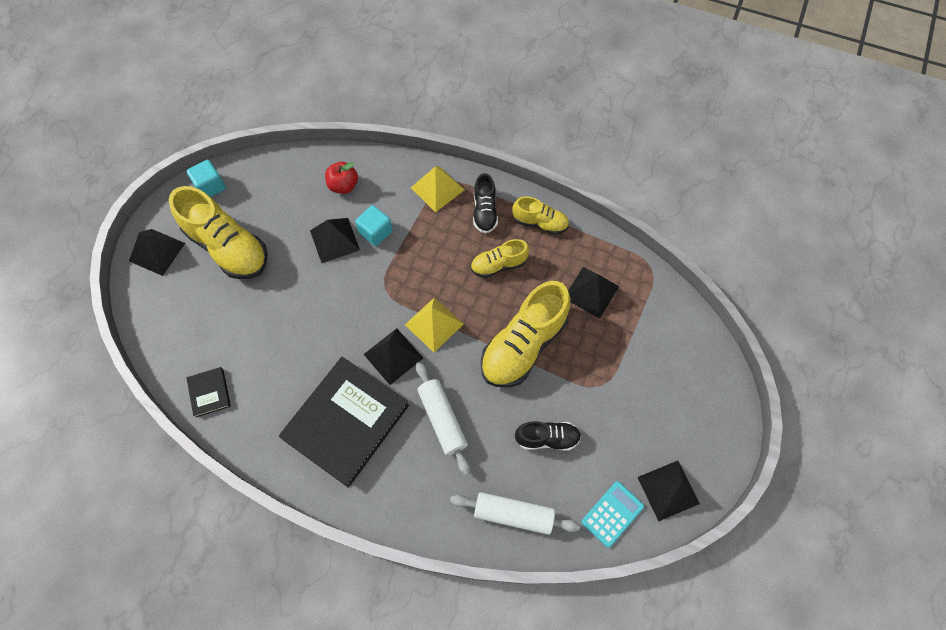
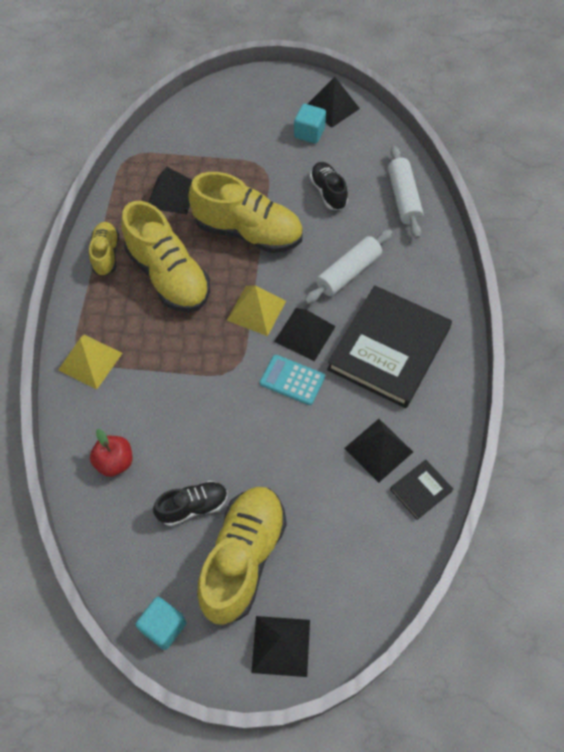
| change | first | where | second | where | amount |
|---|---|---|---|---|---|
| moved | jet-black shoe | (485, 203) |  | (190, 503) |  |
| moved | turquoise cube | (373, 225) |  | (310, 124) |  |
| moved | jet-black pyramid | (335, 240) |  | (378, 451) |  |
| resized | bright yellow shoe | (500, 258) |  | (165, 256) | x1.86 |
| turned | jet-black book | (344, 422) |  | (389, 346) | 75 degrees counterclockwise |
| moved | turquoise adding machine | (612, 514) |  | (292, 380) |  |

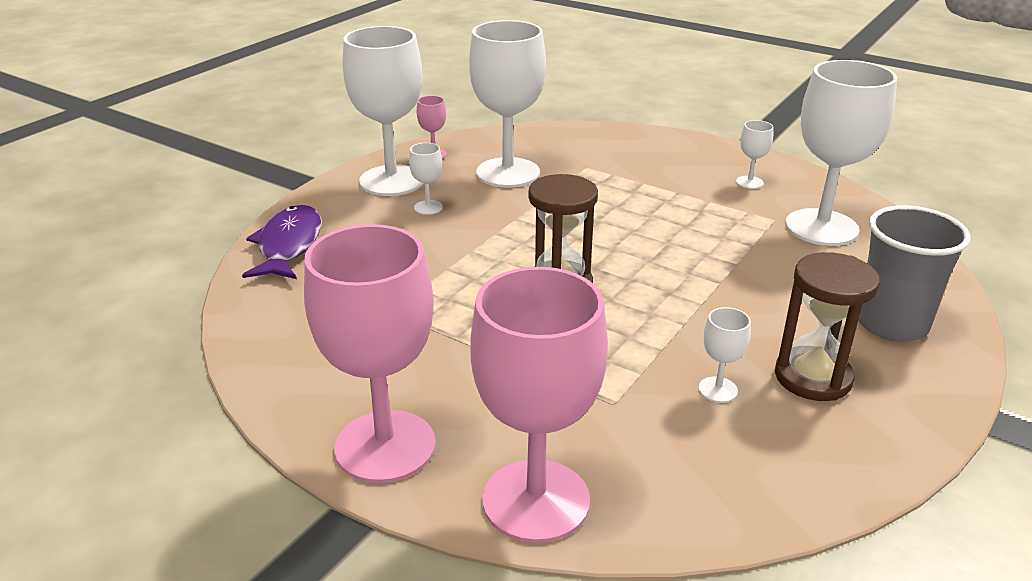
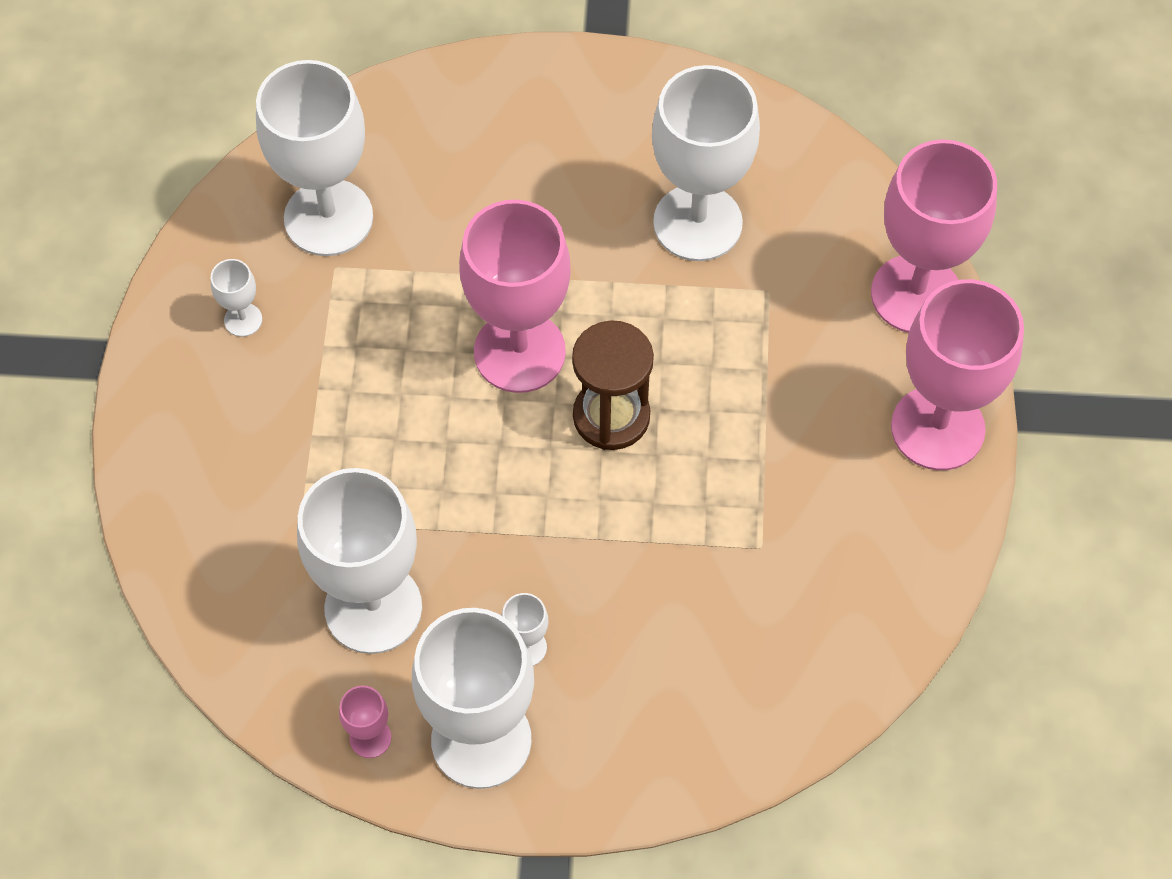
| change | first | where | second | where | amount |
|---|---|---|---|---|---|
| removed | violet toy fish | (282, 242) |  |  |  |
| removed | ash-grey cup | (914, 273) |  |  |  |
| removed | russet sand timer | (827, 326) |  |  |  |
| resized | white wine glass | (725, 355) |  | (706, 163) | x2.40 |
| added |  |  | rose-pink wine glass | (515, 296) |  |

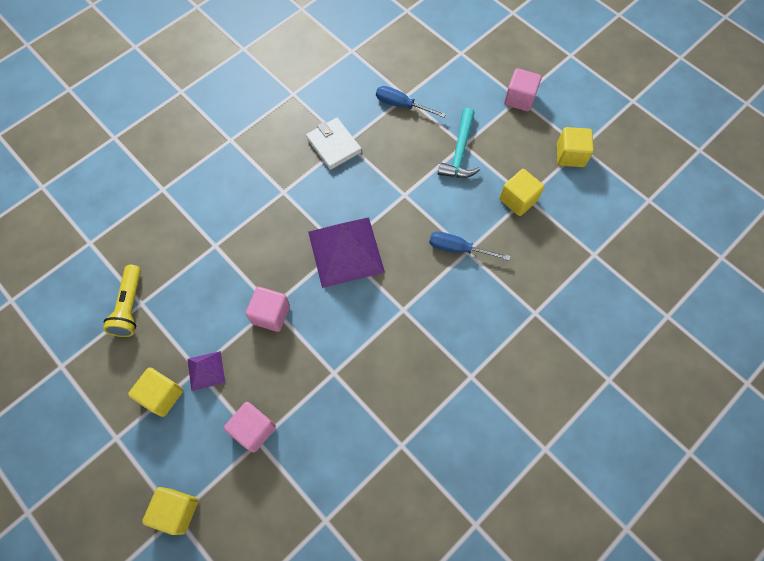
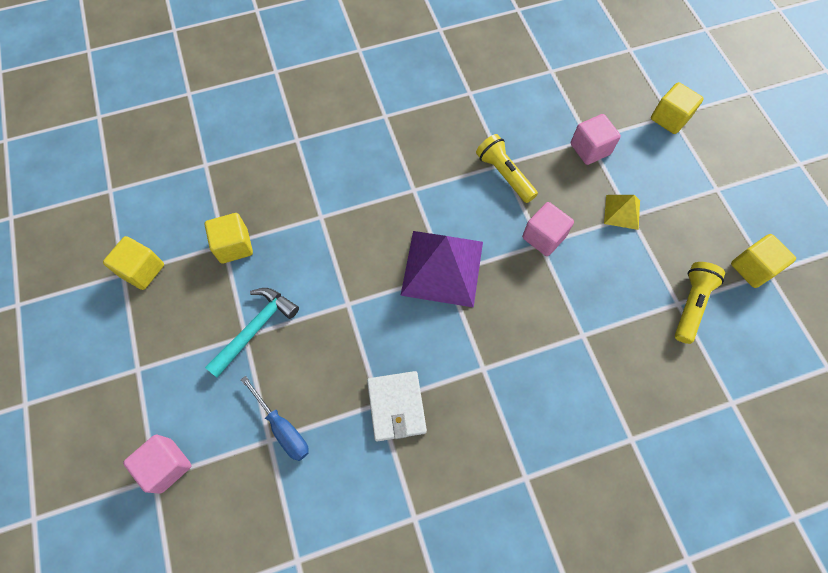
| change | first | where | second | where | amount |
|---|---|---|---|---|---|
| moved | rose-pink cube | (523, 90) |  | (157, 464) |  |
| removed | blue screwdriver | (470, 246) |  |  |  |
| recoloured | violet pyramid | (206, 371) | bright yellow pyramid | (622, 212) |  |
| moved | bright yellow cube | (155, 392) |  | (763, 261) |  |
| added |  |  | bright yellow pocket torch | (507, 168) |  |

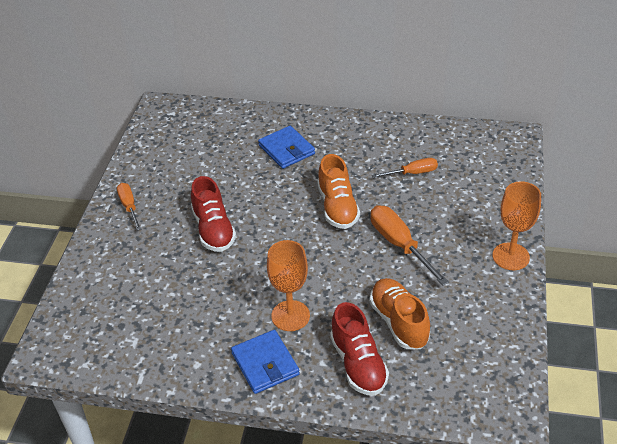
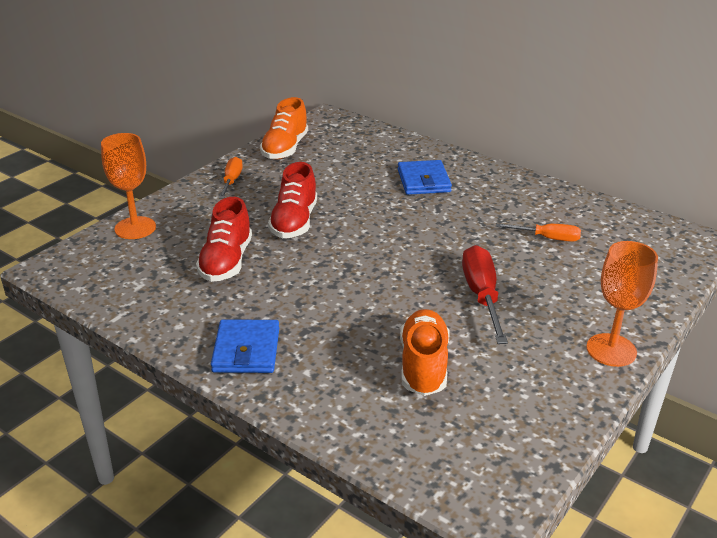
| change | first | where | second | where | amount |
|---|---|---|---|---|---|
| moved | orange-coloured shoe | (338, 191) |  | (284, 128) |  |
| recoloured | orange-coloured screwdriver | (410, 245) | red screwdriver | (485, 294) |  |
| moved | orange-coloured wine glass | (288, 285) |  | (128, 186) |  |
| moved | red shoe | (359, 349) |  | (224, 239) |  |

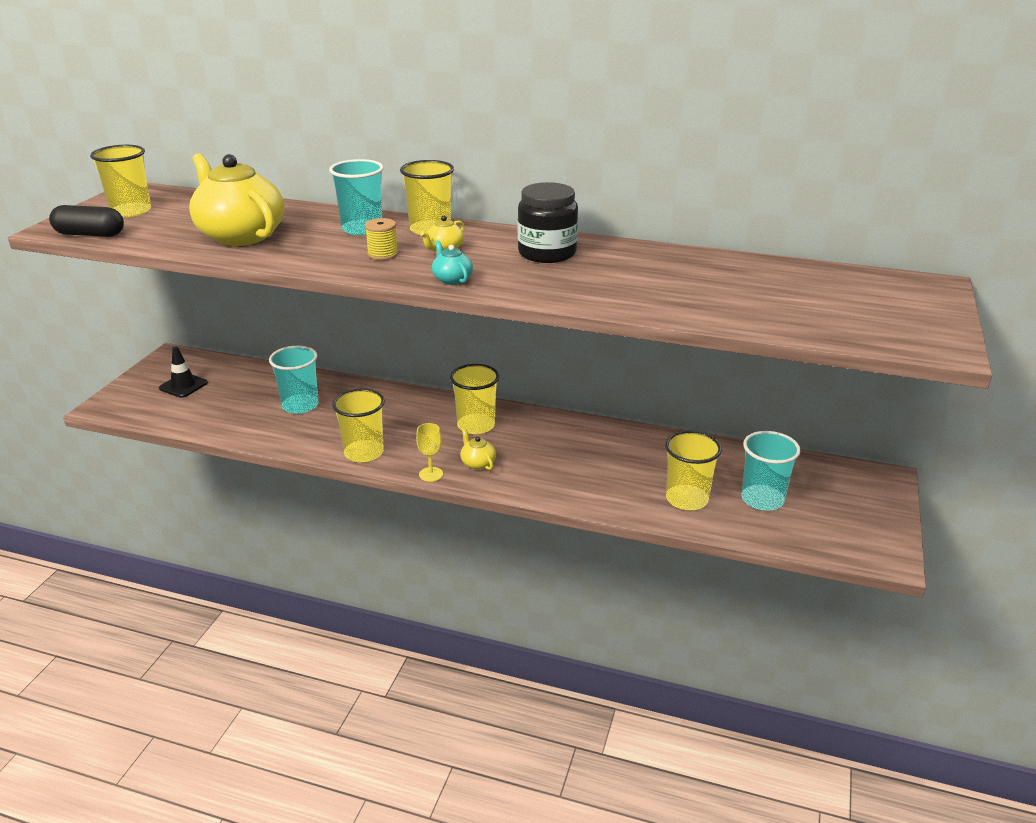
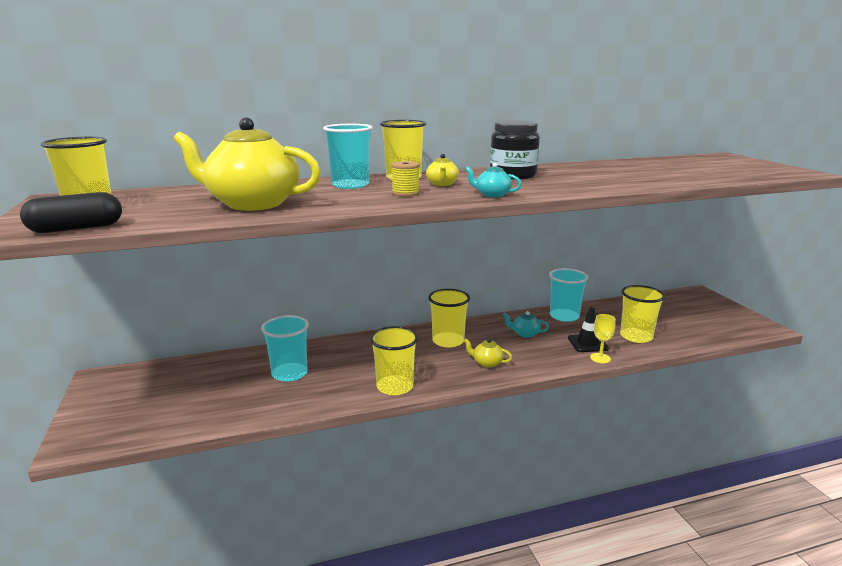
| change | first | where | second | where | amount |
|---|---|---|---|---|---|
| moved | jet-black traffic cone | (183, 372) |  | (588, 329) |  |
| moved | bright yellow wine glass | (429, 452) |  | (603, 339) |  |
| moved | turquoise cup | (771, 471) |  | (568, 295) |  |
| added |  |  | turquoise china teapot | (526, 324) |  |

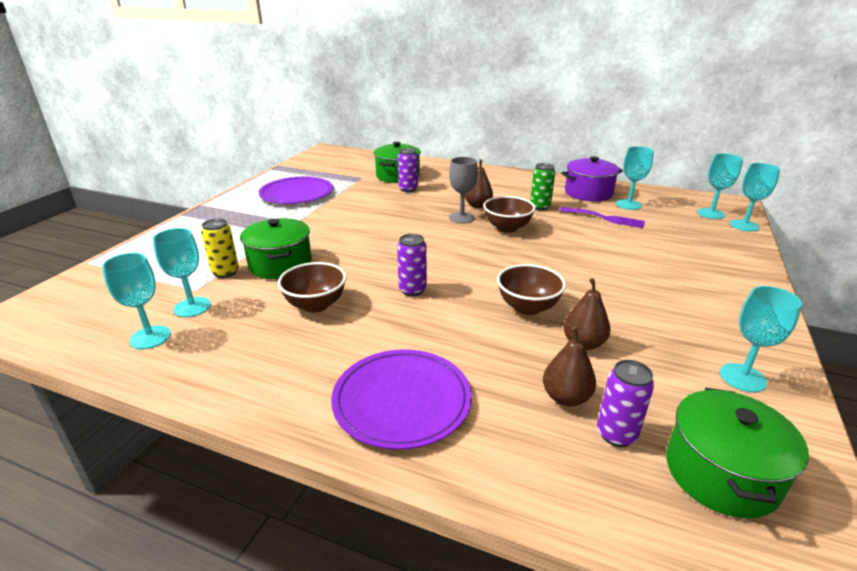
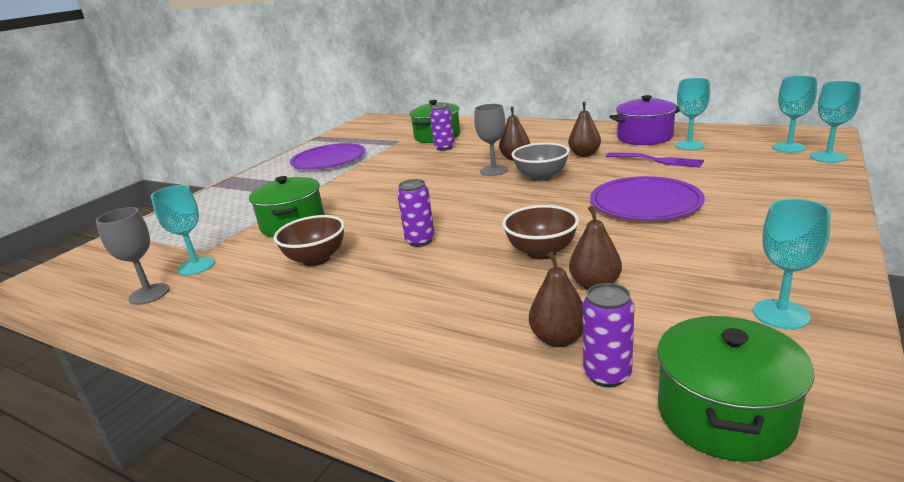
| change | first | where | second | where | amount |
|---|---|---|---|---|---|
| replaced | green can | (542, 186) | russet toy pear | (584, 129) |  |
| recoloured | russet bowl | (509, 214) | ash-grey bowl | (540, 162) |  |
| removed | bright yellow can | (220, 248) |  |  |  |
| recoloured | turquoise wine glass | (136, 301) | ash-grey wine glass | (133, 256) |  |
| moved | violet plate | (401, 399) |  | (647, 198) |  |

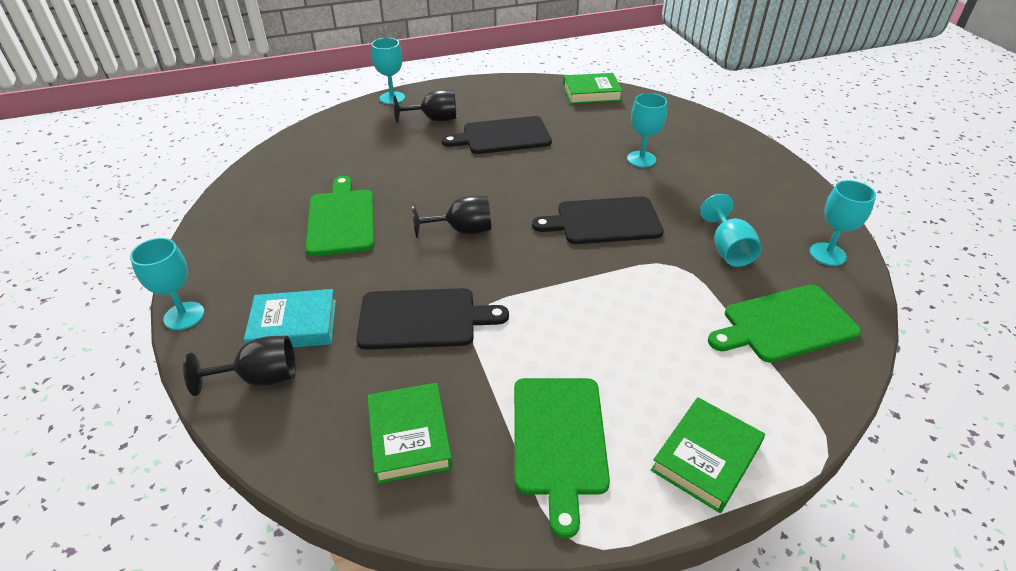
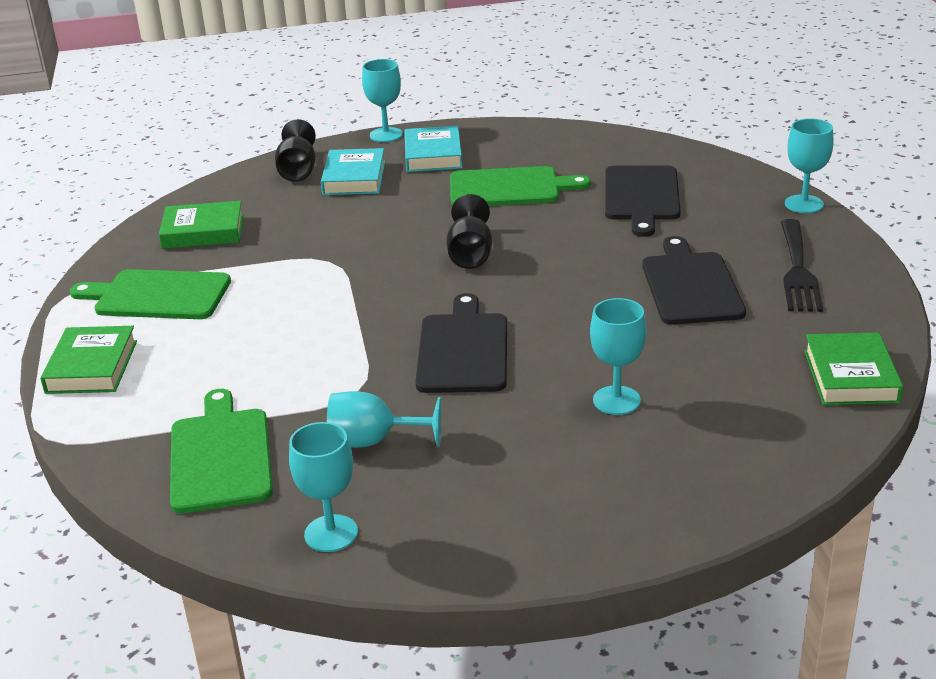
| change | first | where | second | where | amount |
|---|---|---|---|---|---|
| removed | jet-black wine glass | (425, 106) |  |  |  |
| moved | jet-black chopping board | (432, 319) |  | (642, 201) |  |
| turned | green book | (708, 455) |  | (88, 360) | 45 degrees clockwise |
| added |  |  | turquoise book | (433, 149) |  |
| added |  |  | jet-black fork | (802, 265) |  |

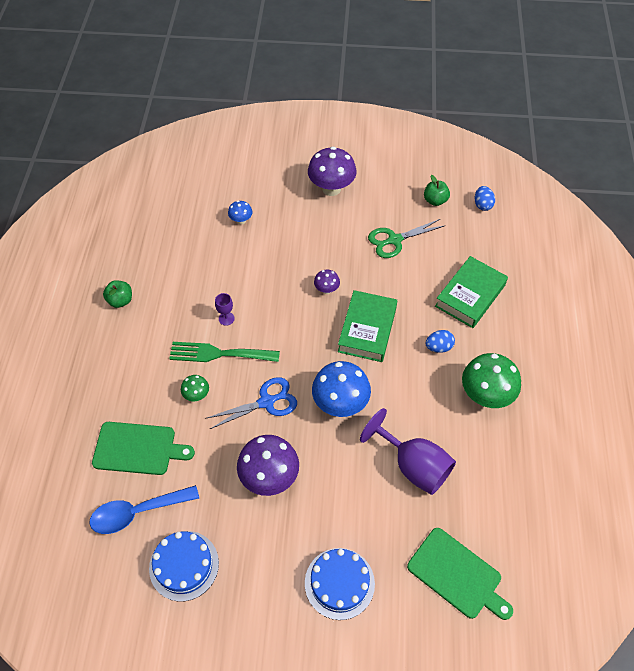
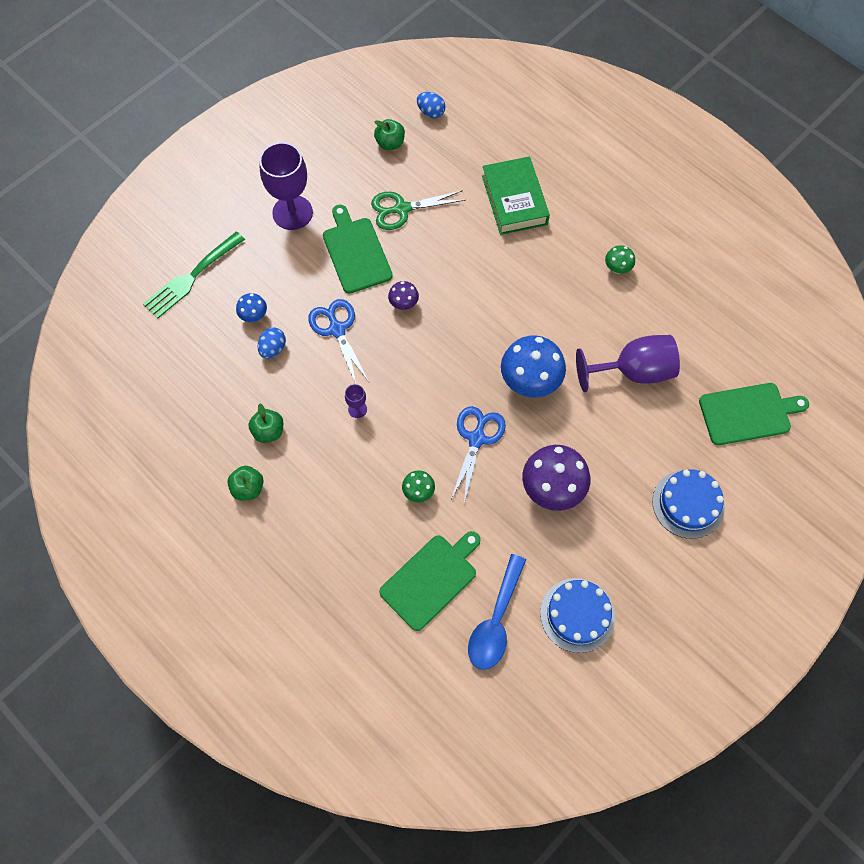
| change | first | where | second | where | amount |
|---|---|---|---|---|---|
| replaced | violet toadstool | (332, 171) | violet wine glass | (286, 186) |  |
| turned | green pair of scissors | (407, 238) |  | (418, 210) | 60 degrees clockwise |
| removed | green book | (367, 326) |  |  |  |
| moved | blue egg | (440, 341) |  | (272, 343) |  |
| moved | green fork | (224, 352) |  | (194, 275) |  |
| resized | green toadstool | (491, 380) |  | (620, 259) | x0.49 |
| added |  |  | green chopping board | (358, 249) |  |
| added |  |  | blue pair of scissors | (338, 341) |  |
| added |  |  | green toy apple | (265, 423) |  |

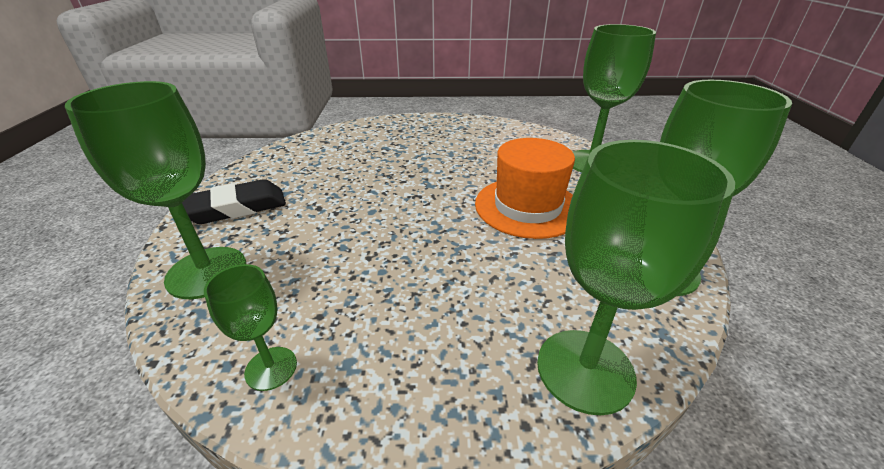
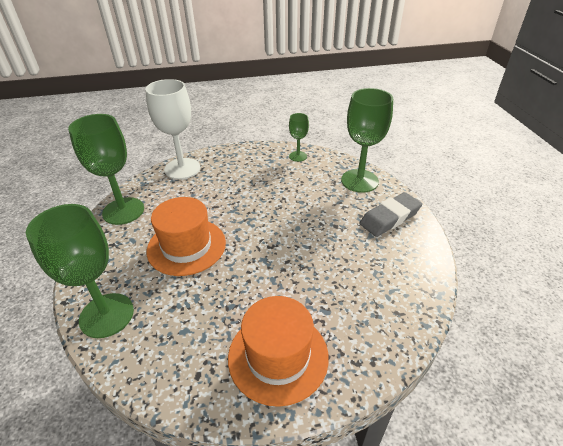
| change | first | where | second | where | amount |
|---|---|---|---|---|---|
| recoloured | green wine glass | (636, 277) | white wine glass | (172, 129) |  |
| recoloured | jet-black gum eraser | (234, 201) | ash-grey gum eraser | (390, 214) |  |
| added |  |  | orange-coloured tall hat | (278, 351) |  |

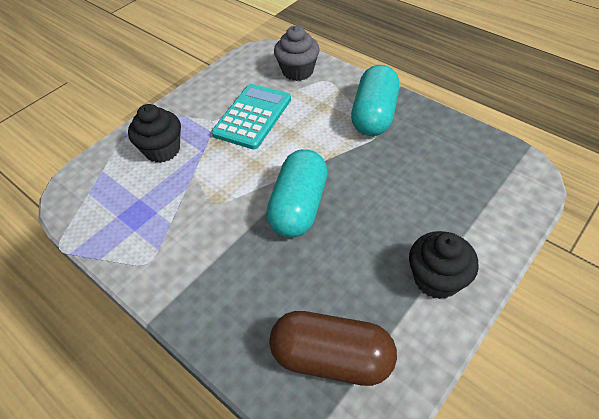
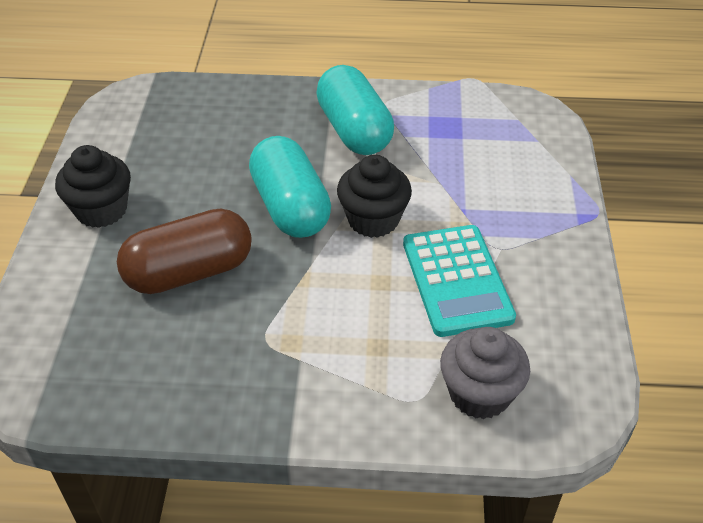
| change | first | where | second | where | amount |
|---|---|---|---|---|---|
| moved | turquoise pill shape | (375, 100) |  | (355, 110) |  |
| moved | jet-black fairy cake | (154, 133) |  | (374, 196) |  |
| moved | russet pill shape | (333, 348) |  | (184, 251) |  |

